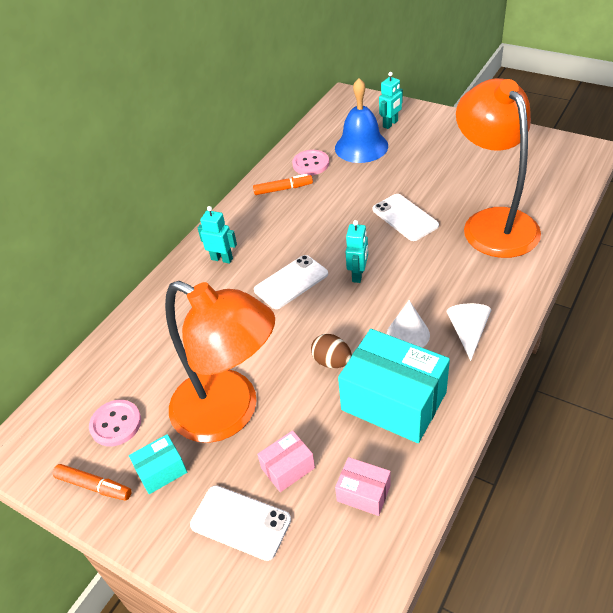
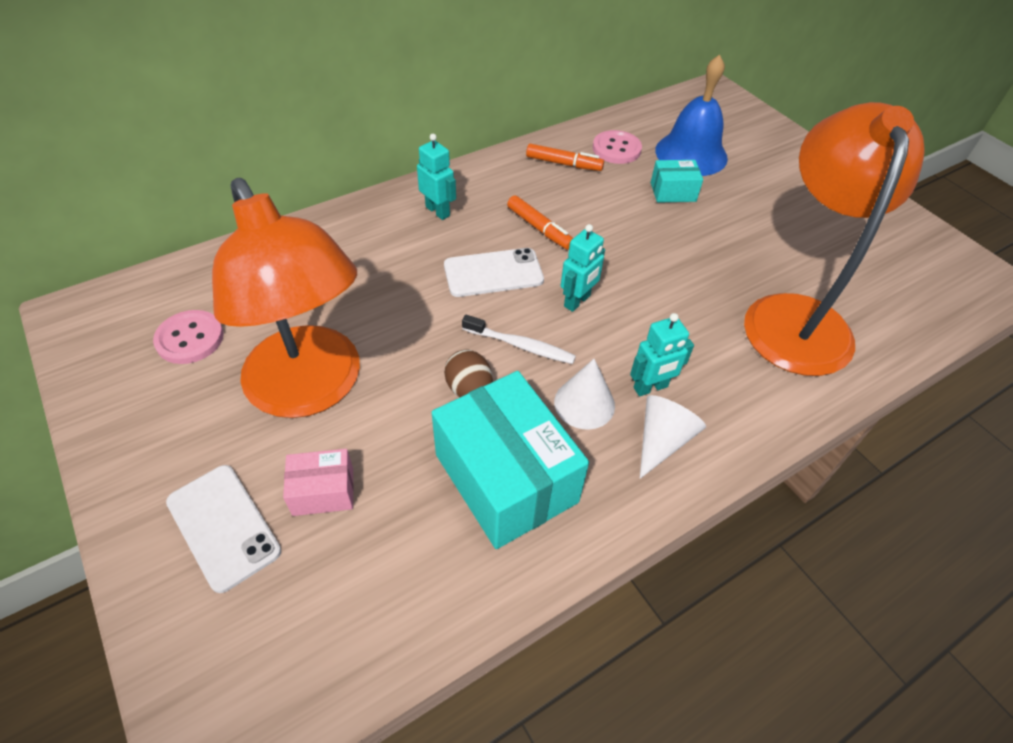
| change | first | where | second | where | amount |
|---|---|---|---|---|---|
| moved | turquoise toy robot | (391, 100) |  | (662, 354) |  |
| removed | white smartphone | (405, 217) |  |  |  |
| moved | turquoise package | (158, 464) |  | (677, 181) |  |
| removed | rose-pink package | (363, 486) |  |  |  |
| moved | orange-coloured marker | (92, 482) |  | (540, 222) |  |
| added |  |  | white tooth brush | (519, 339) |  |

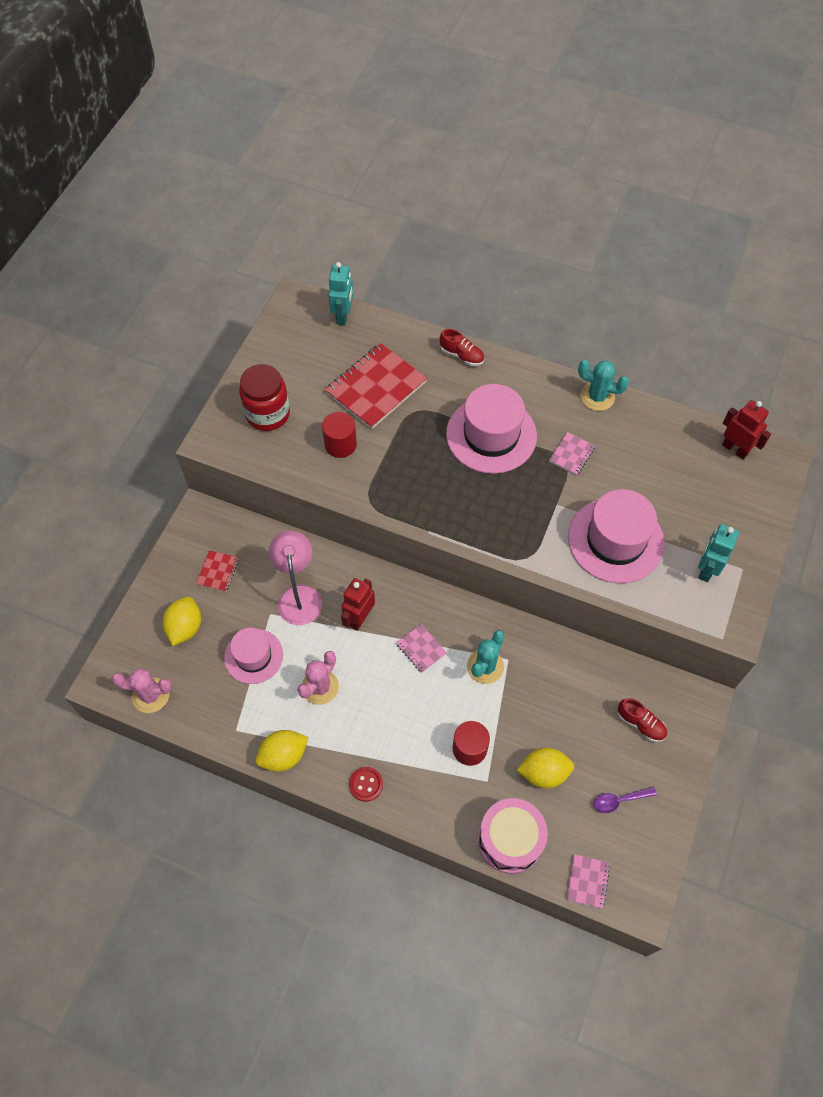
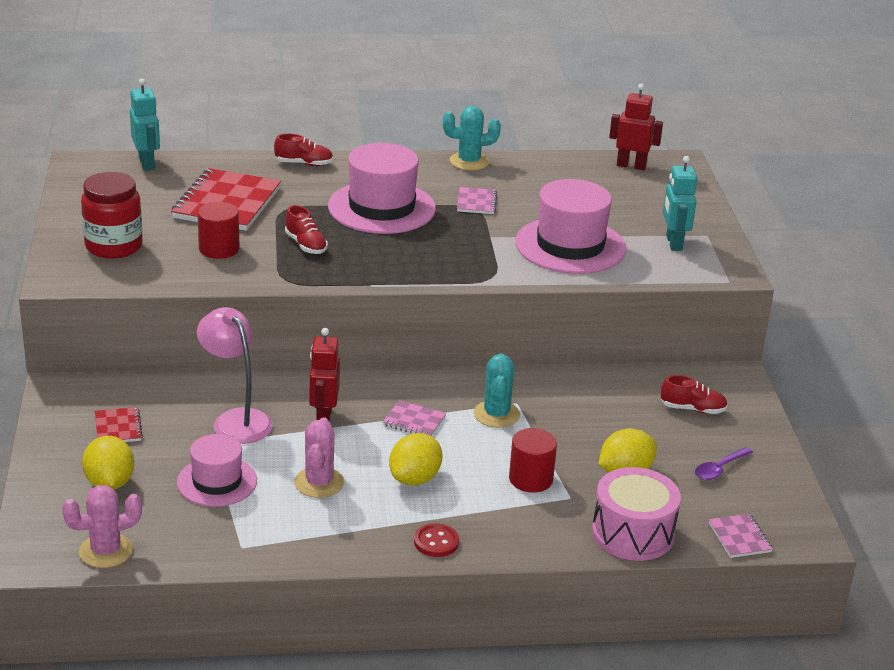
| change | first | where | second | where | amount |
|---|---|---|---|---|---|
| moved | bright yellow toy lemon | (282, 751) |  | (416, 459) |  |
| added |  |  | red shoe | (306, 229) |  |

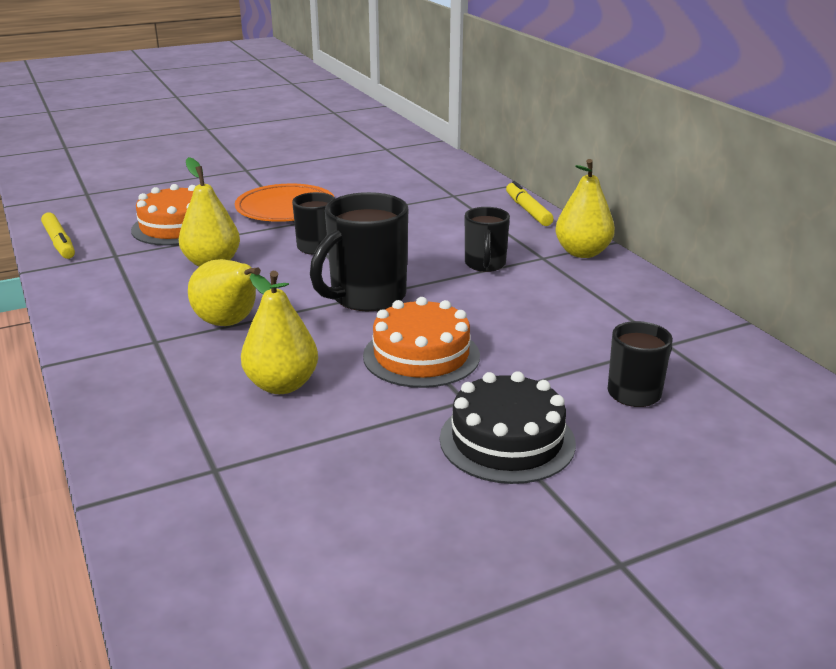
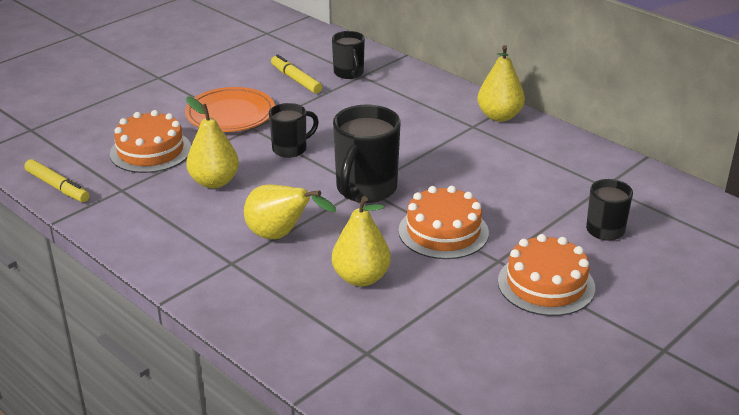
| change | first | where | second | where | amount |
|---|---|---|---|---|---|
| moved | bright yellow marker | (530, 203) |  | (296, 74) |  |
| moved | jet-black tea mug | (487, 239) |  | (348, 55) |  |
| recoloured | jet-black cake | (508, 427) | orange-coloured cake | (546, 275) |  |

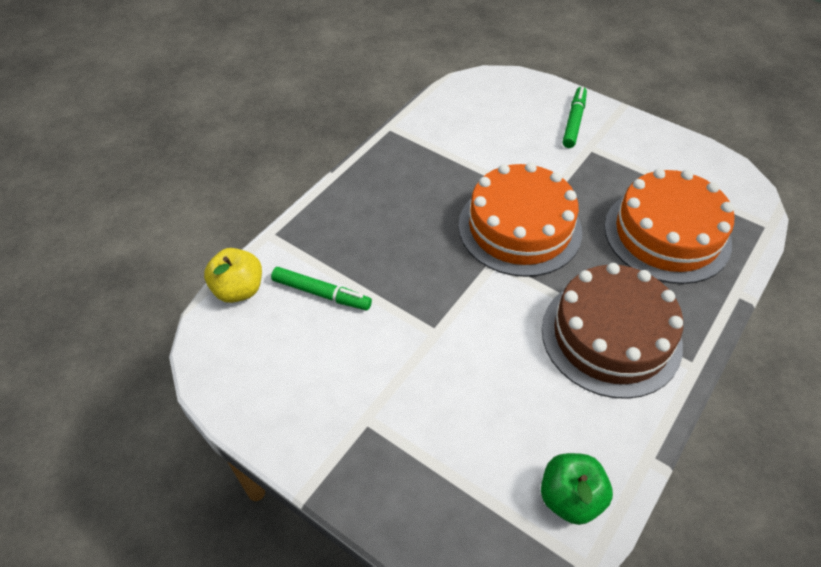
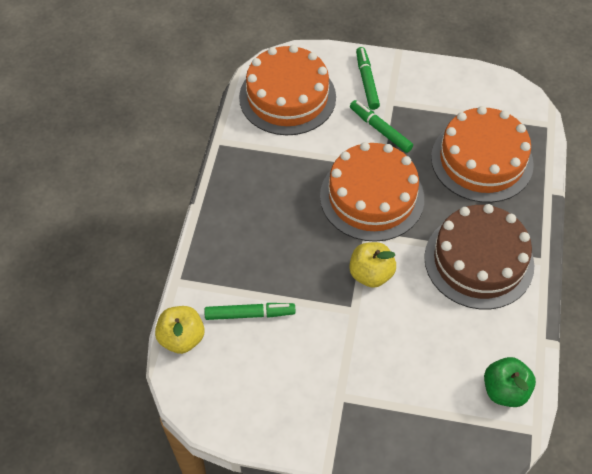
| change | first | where | second | where | amount |
|---|---|---|---|---|---|
| added |  |  | orange-coloured cake | (287, 90) |  |
| added |  |  | green marker | (381, 126) |  |
| added |  |  | bright yellow toy apple | (372, 265) |  |

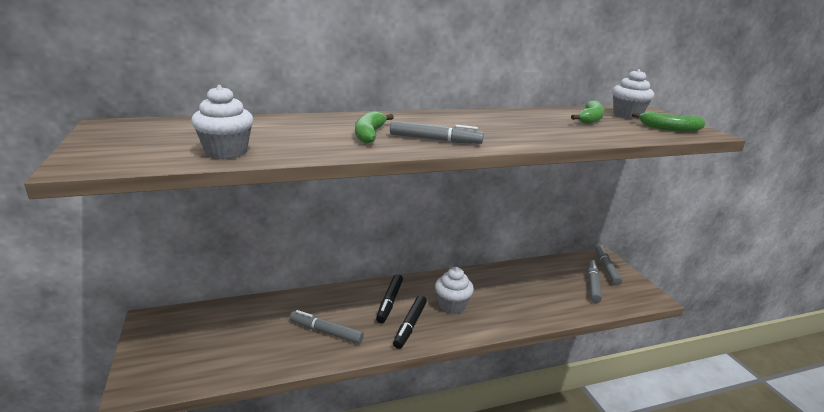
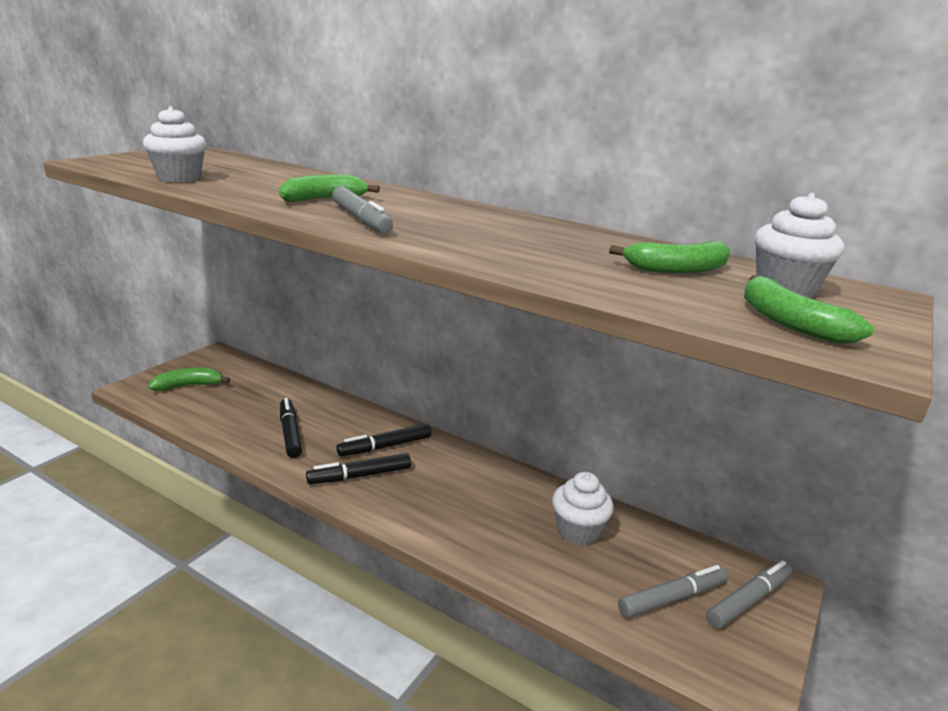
| change | first | where | second | where | amount |
|---|---|---|---|---|---|
| moved | white fairy cake | (454, 290) |  | (583, 508) |  |
| recoloured | ash-grey marker | (327, 327) | jet-black marker | (291, 428) |  |
| added |  |  | green banana fruit | (189, 379) |  |

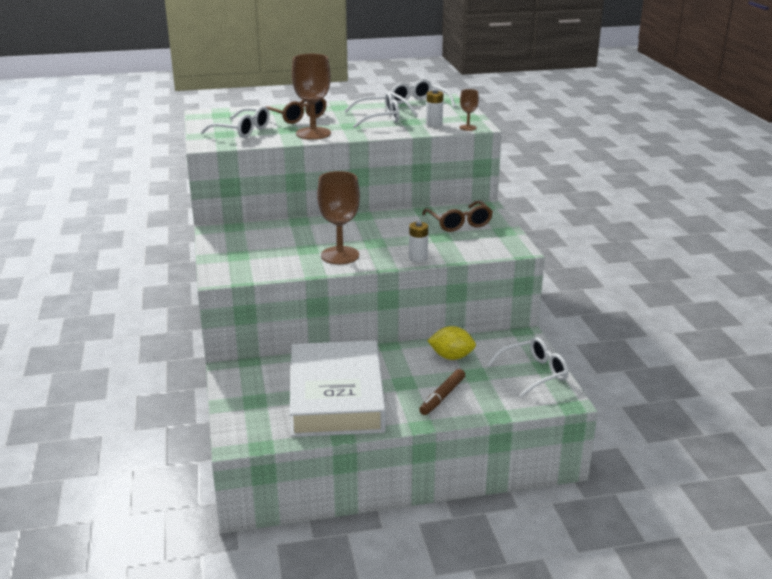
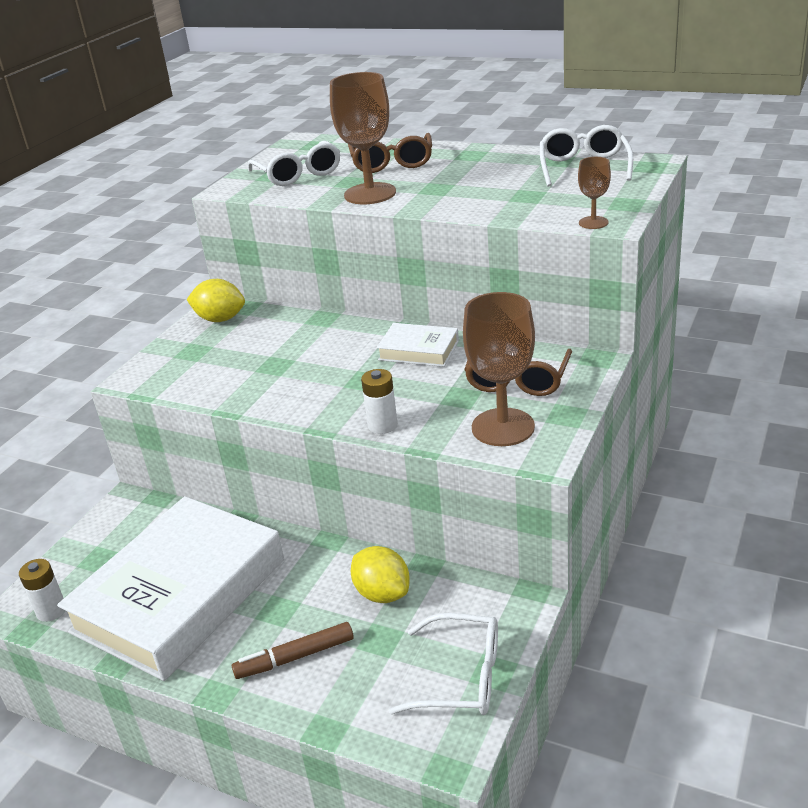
| change | first | where | second | where | amount |
|---|---|---|---|---|---|
| moved | white power cell | (434, 108) |  | (42, 590) |  |
| removed | white eyeglasses | (371, 110) |  |  |  |
| moved | russet wine glass | (338, 217) |  | (499, 369) |  |
| added |  |  | bright yellow toy lemon | (216, 300) |  |
| added |  |  | white book | (418, 345) |  |

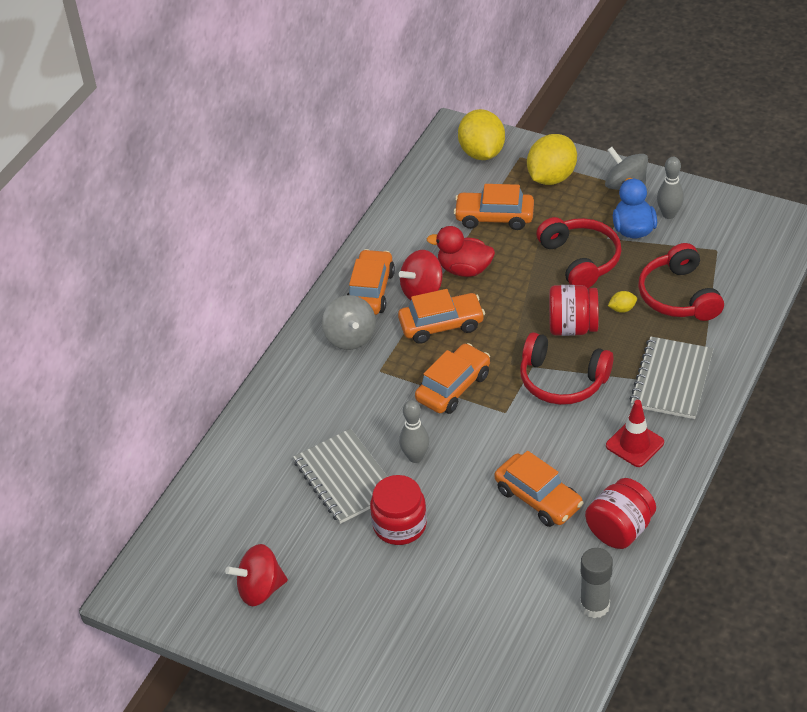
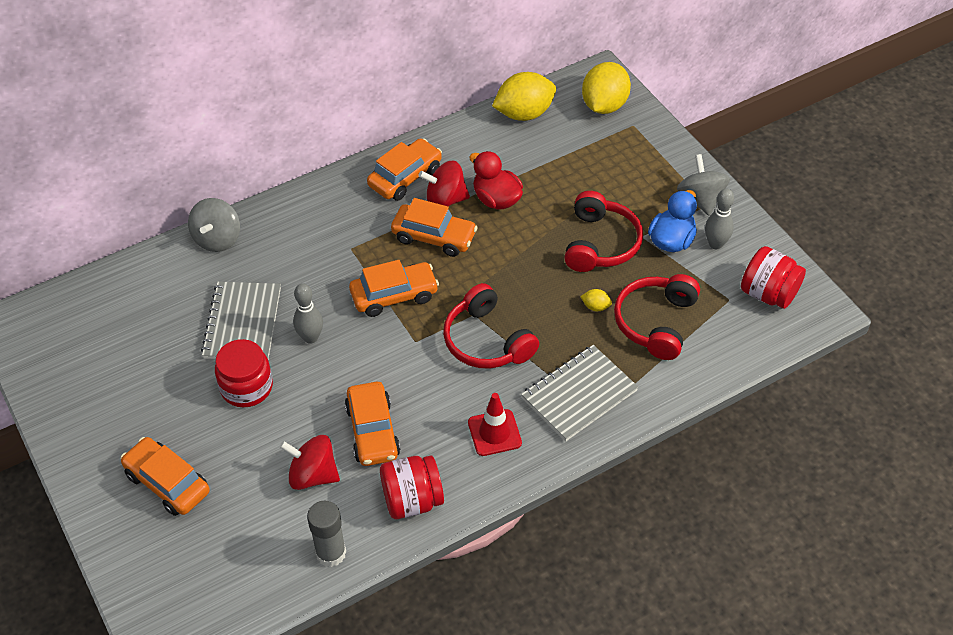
| change | first | where | second | where | amount |
|---|---|---|---|---|---|
| moved | bright yellow toy lemon | (552, 159) |  | (524, 96) |  |
| moved | orange-coloured automobile | (493, 207) |  | (165, 476) |  |
| moved | red preserve jar | (574, 310) |  | (773, 277) |  |
| moved | ash-grey toy top | (349, 322) |  | (214, 225) |  |
| moved | red toy top | (256, 575) |  | (309, 462) |  |

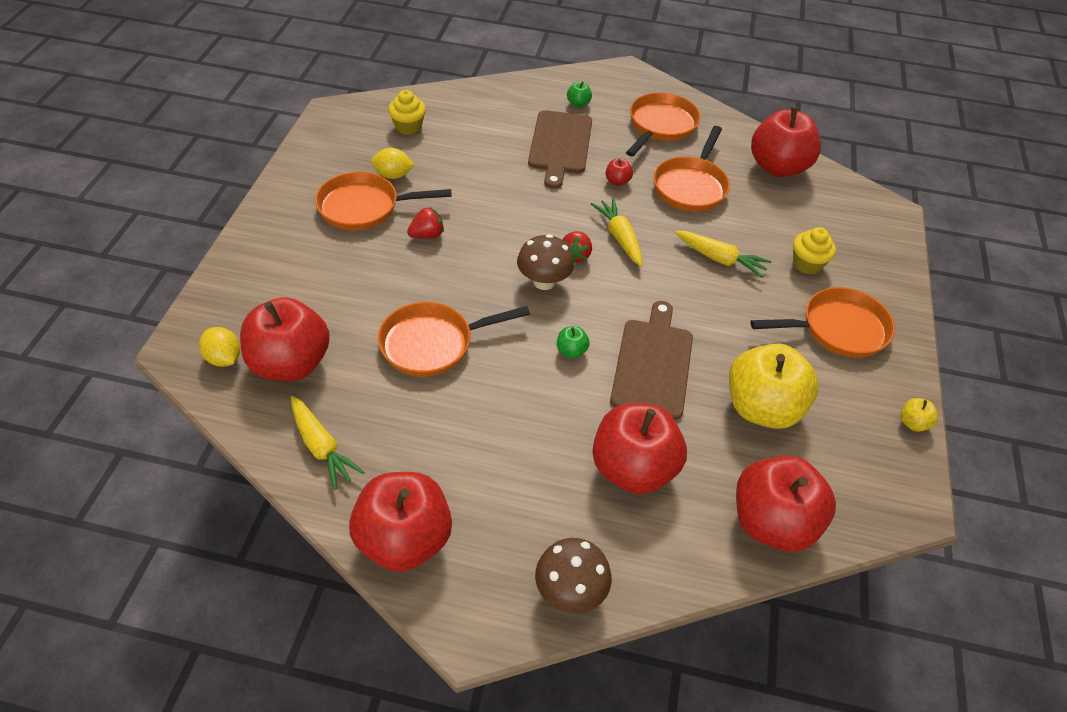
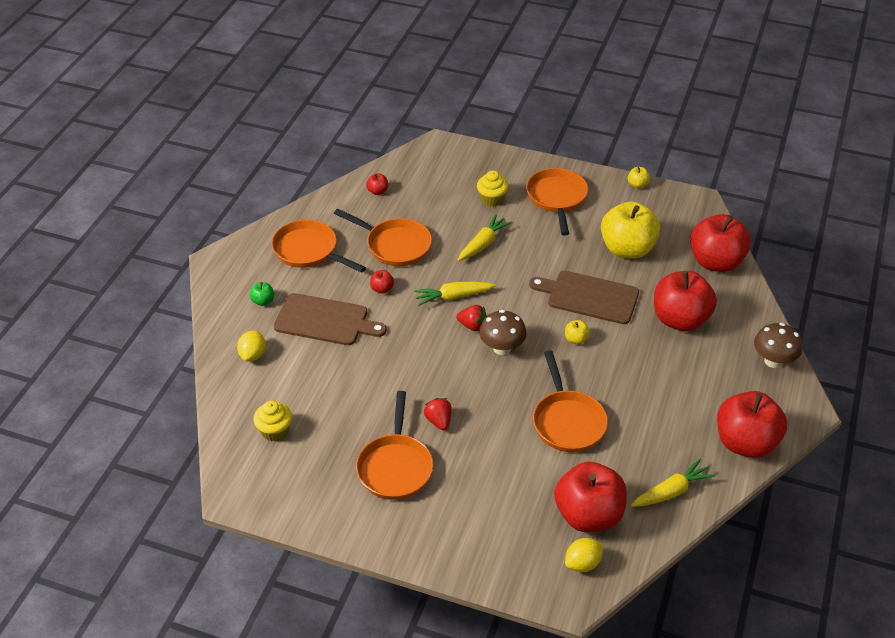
| change | first | where | second | where | amount |
|---|---|---|---|---|---|
| resized | red toy apple | (786, 141) |  | (377, 184) | x0.40 |
| moved | bright yellow toy lemon | (393, 163) |  | (251, 346) |  |
| recoloured | green toy apple | (573, 342) | bright yellow toy apple | (577, 332) |  |

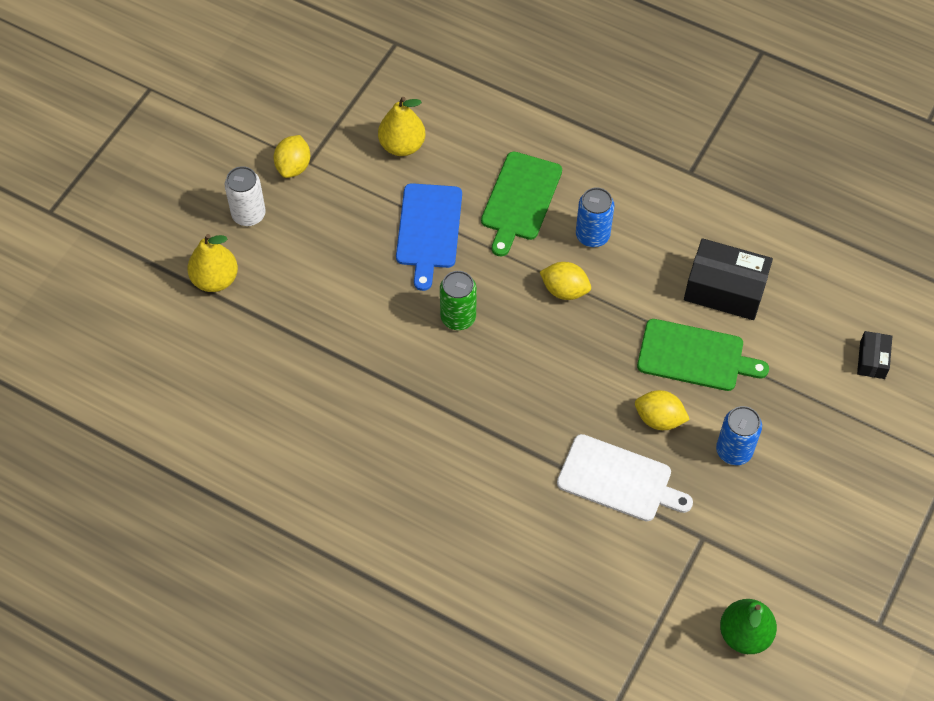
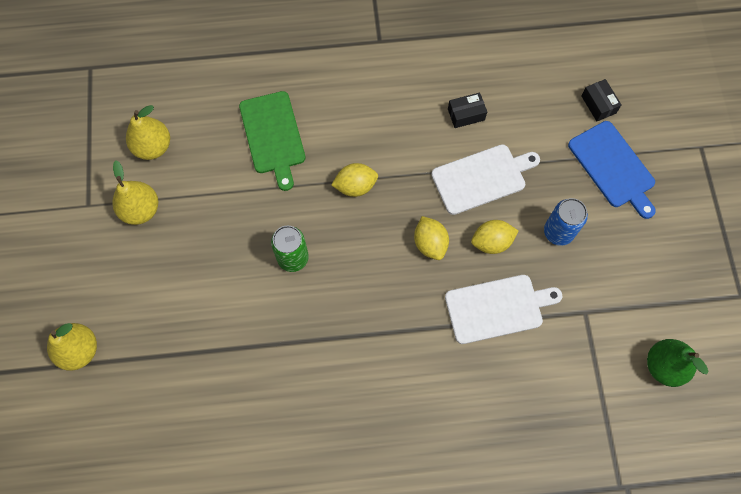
| change | first | where | second | where | amount |
|---|---|---|---|---|---|
| moved | bright yellow toy lemon | (292, 156) |  | (431, 238) |  |
| removed | white can | (245, 196) |  |  |  |
| moved | blue chopping board | (429, 237) |  | (612, 170) |  |
| removed | blue can | (595, 217) |  |  |  |
| resized | jet-black package | (728, 279) |  | (467, 110) | x0.52 |
| recoloured | green chopping board | (703, 355) | white chopping board | (485, 179) |  |
| added |  |  | bright yellow toy pear | (135, 193) |  |

